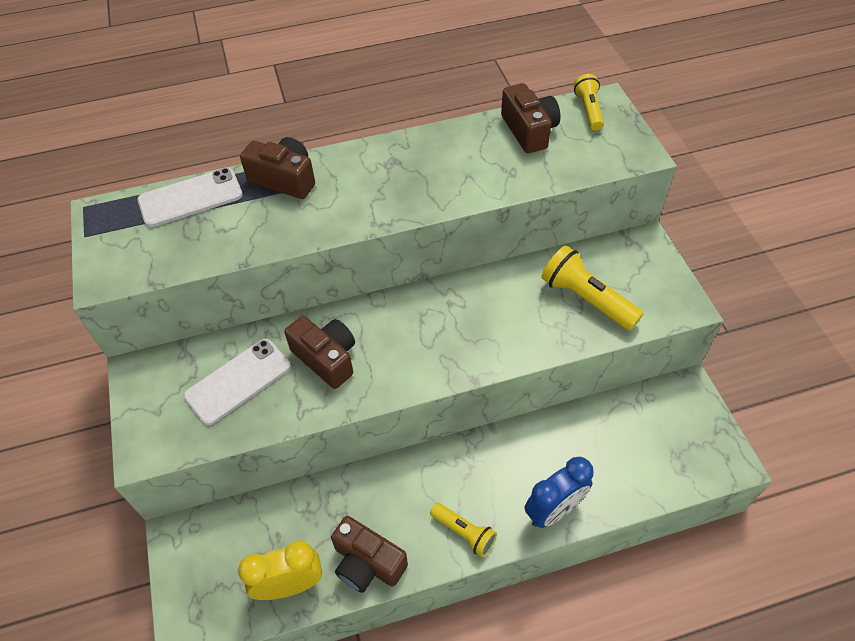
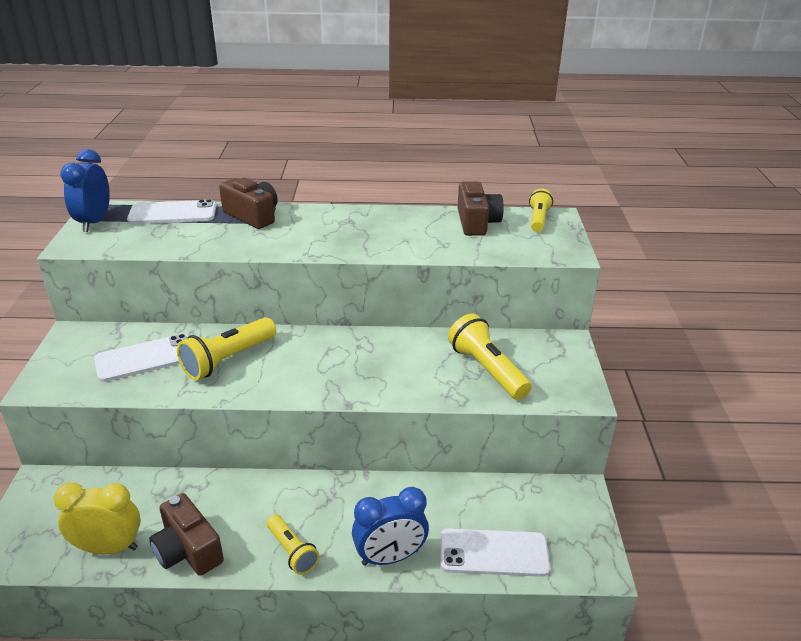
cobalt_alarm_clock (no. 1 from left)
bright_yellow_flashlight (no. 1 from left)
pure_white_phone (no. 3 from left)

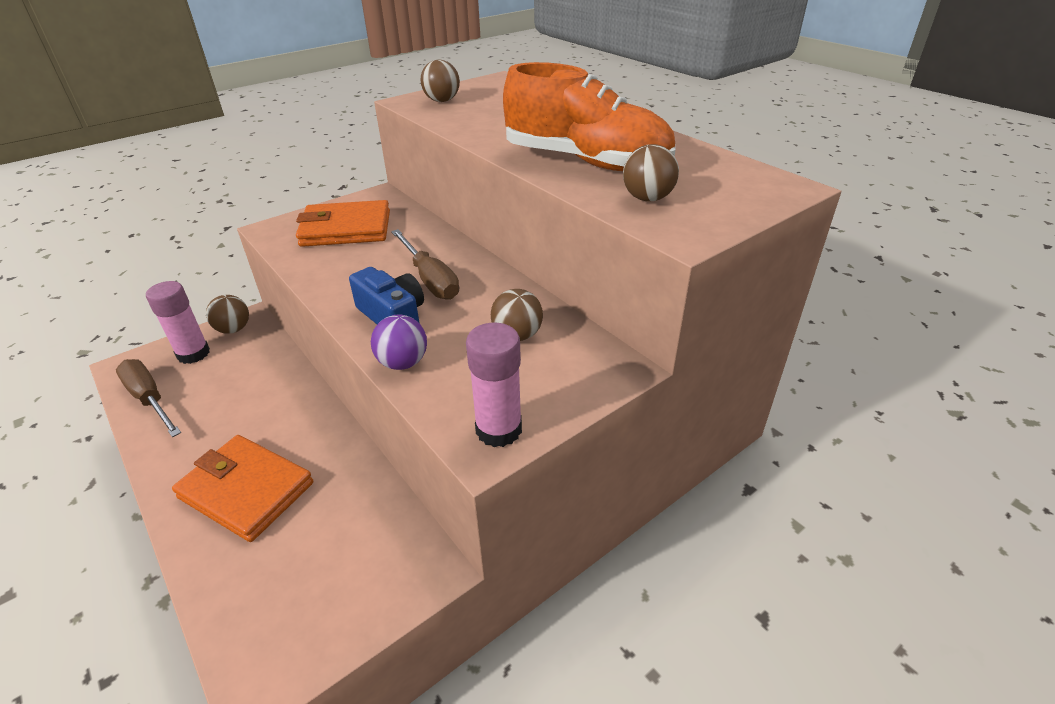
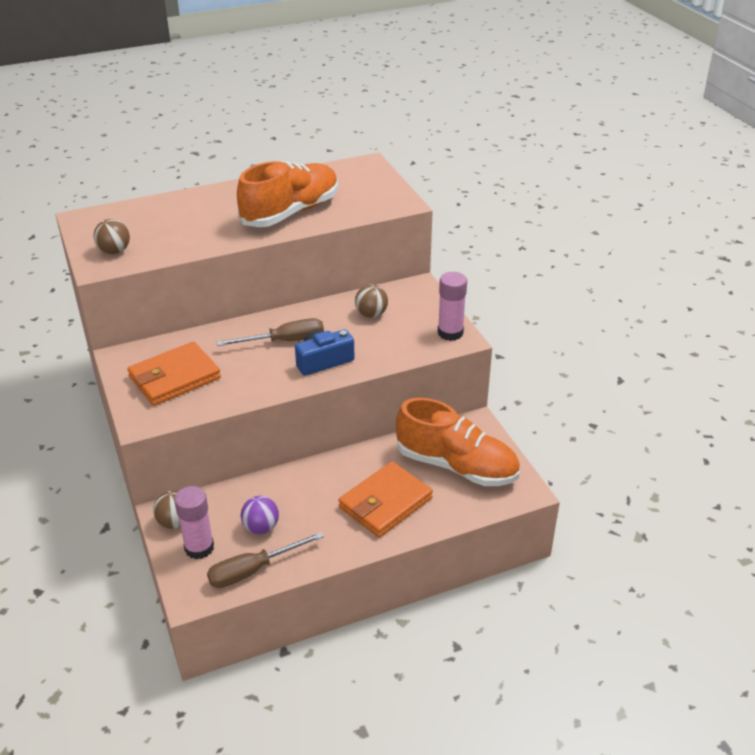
orange-coloured_card_wallet (no. 1 from left)
royal_purple_ball
orange-coloured_lace-up_shoe (no. 2 from left)
brown_ball (no. 4 from left in the first image)

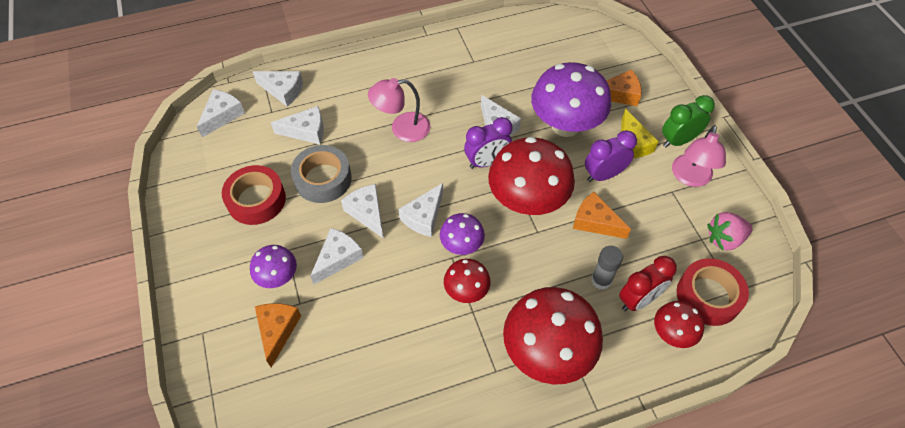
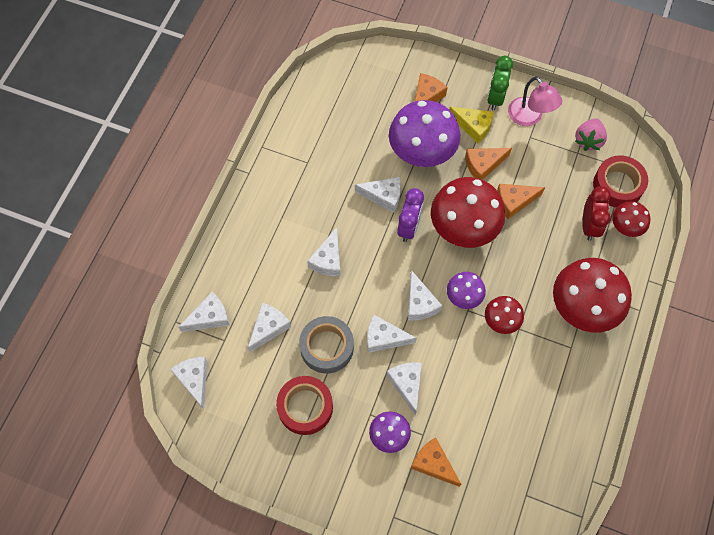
pure_white_cheese (no. 4 from left)
orange-coloured_cheese (no. 3 from left)
ash-grey_stick_of_glue

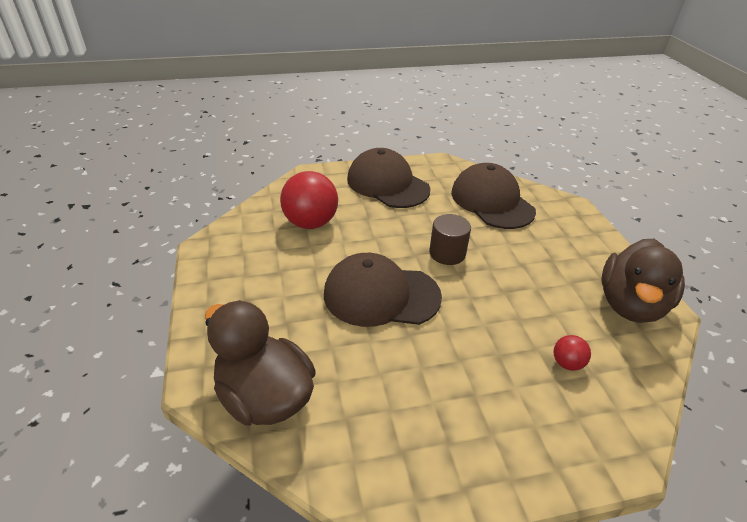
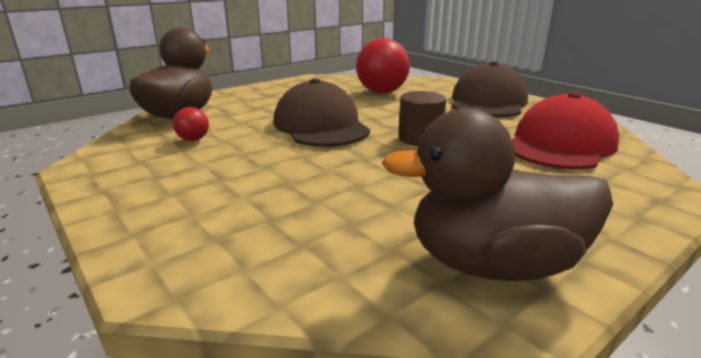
crimson_ball (no. 1 from left)
crimson_baseball_cap

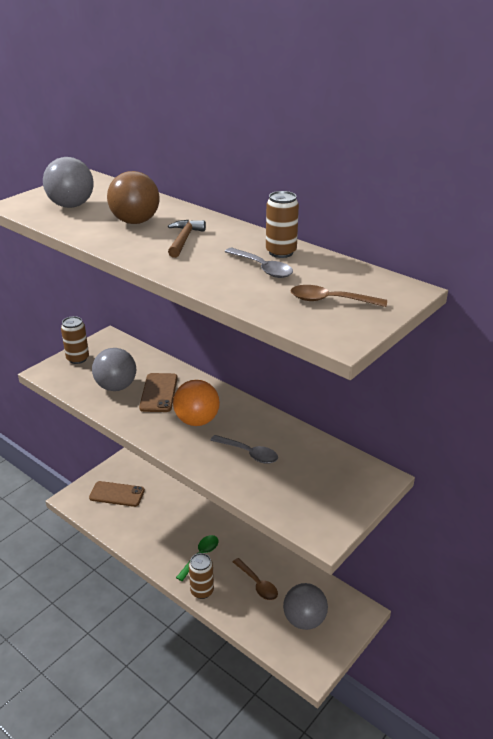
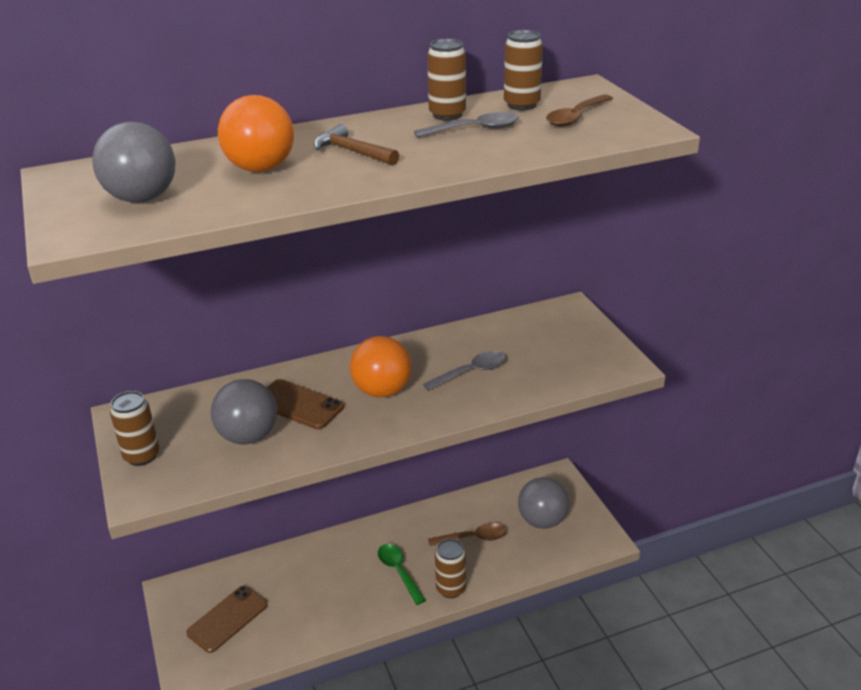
orange-coloured_ball (no. 1 from left)
brown_can (no. 4 from left)

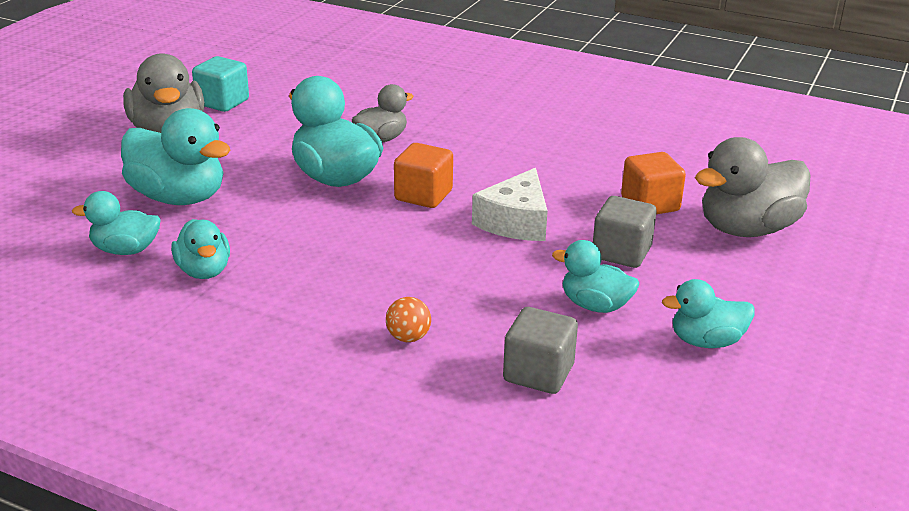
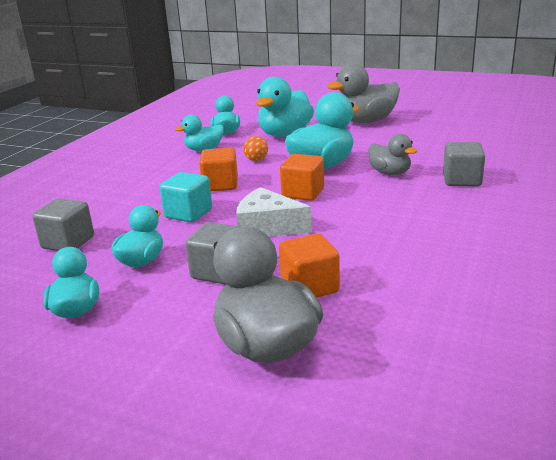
teal_cube
orange-coloured_cube (no. 1 from left)
orange-coloured_ball
ash-grey_cube (no. 3 from left)

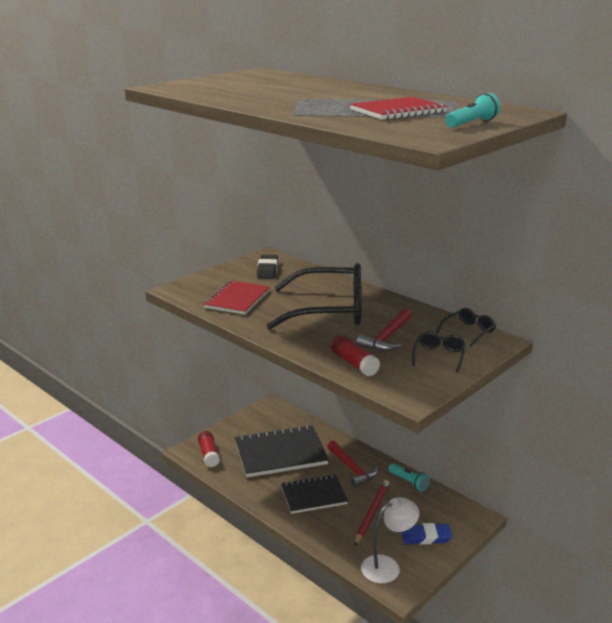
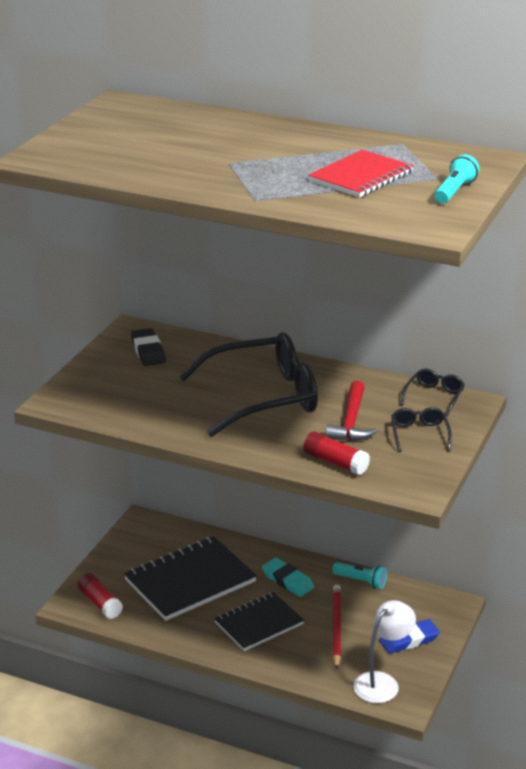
teal_eraser
crimson_exercise_book (no. 1 from left in the first image)

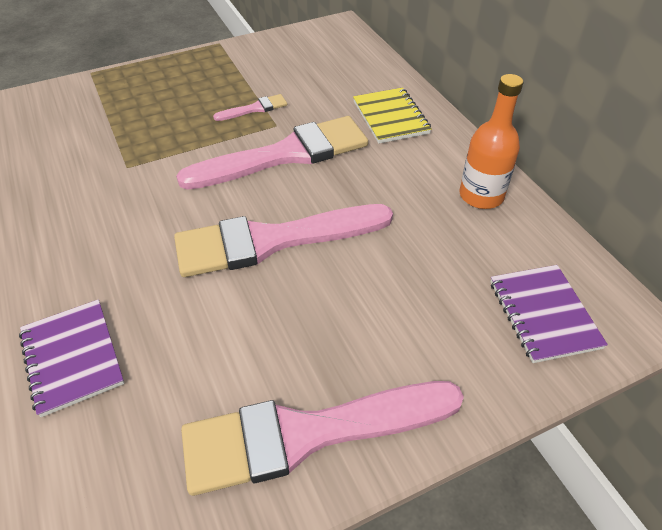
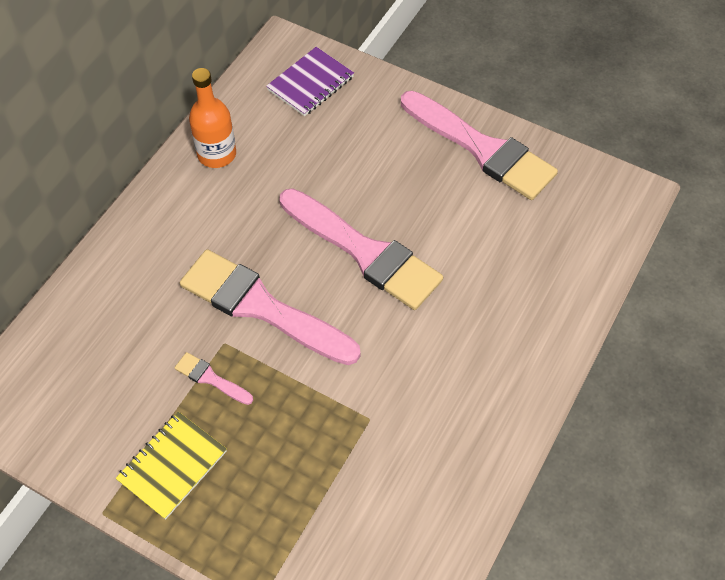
bright_yellow_exercise_book
royal_purple_exercise_book (no. 1 from left in the first image)

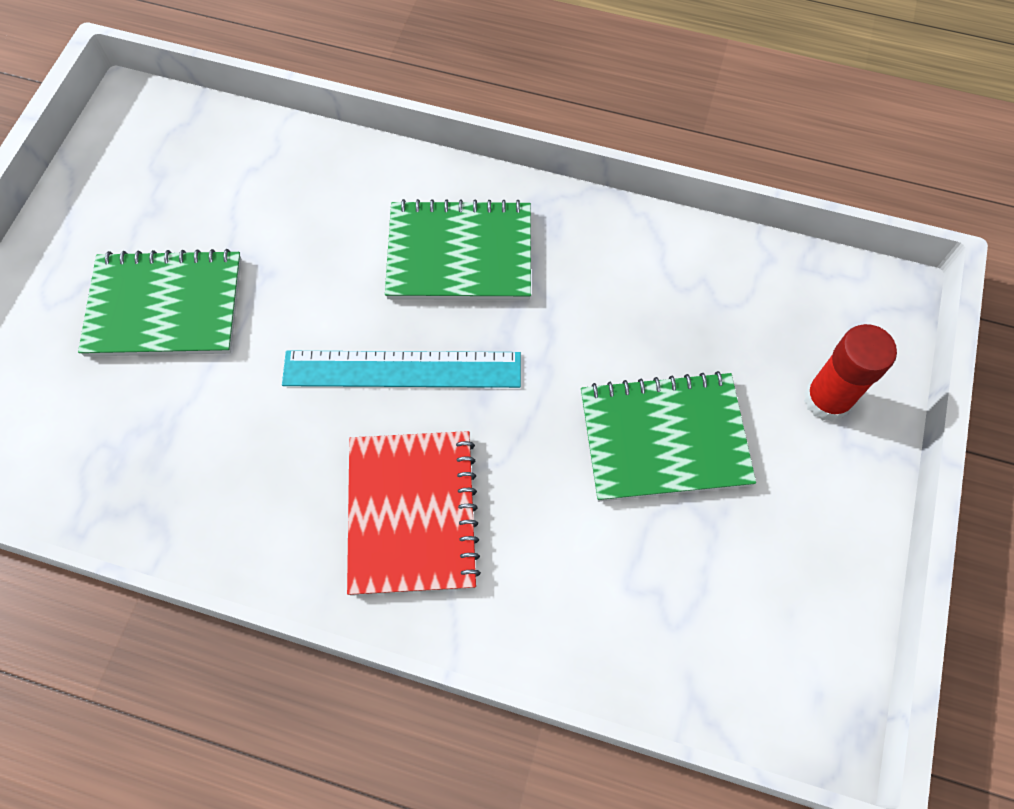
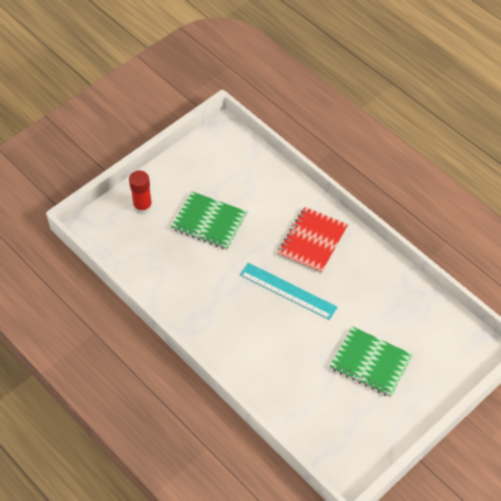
leaf-green_exercise_book (no. 2 from left in the first image)

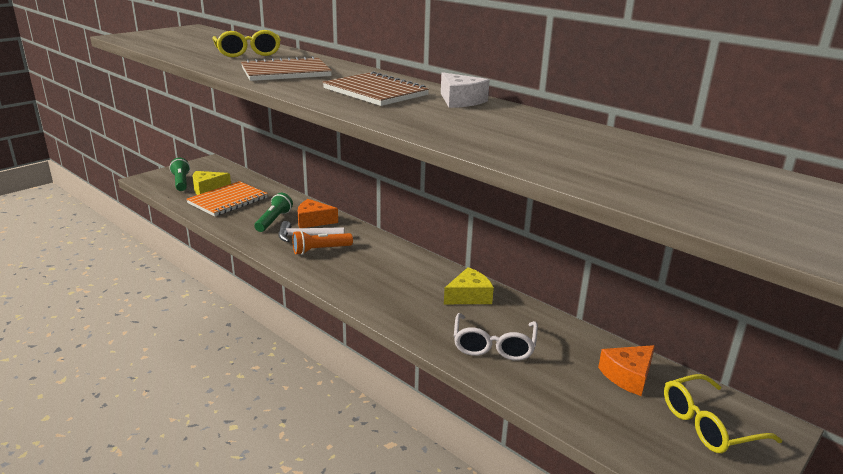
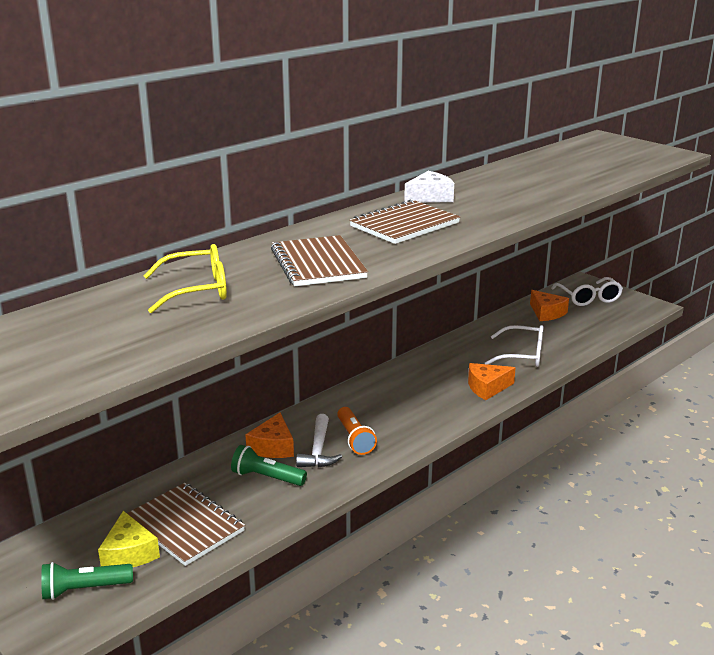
brown_exercise_book (no. 1 from left)
orange-coloured_cheese (no. 2 from left)
pure_white_spectacles (no. 2 from left)
bright_yellow_cheese (no. 2 from left in the first image)

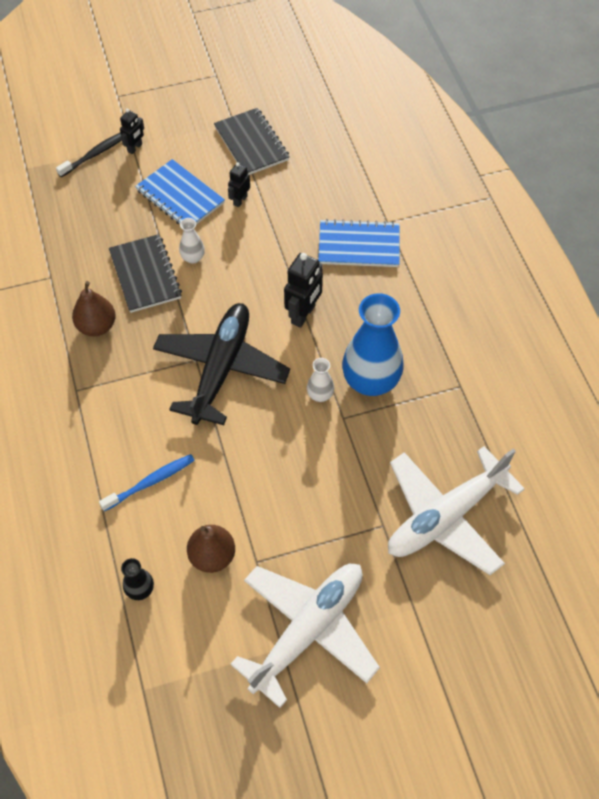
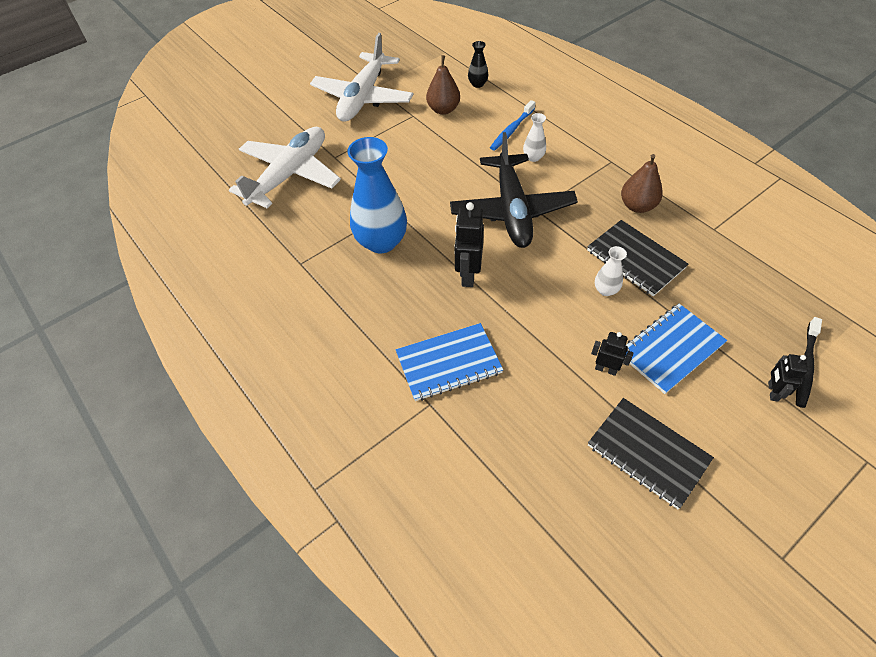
pure_white_tall_vase (no. 1 from left)
jet-black_robot (no. 2 from left)
cobalt_exercise_book (no. 2 from left)

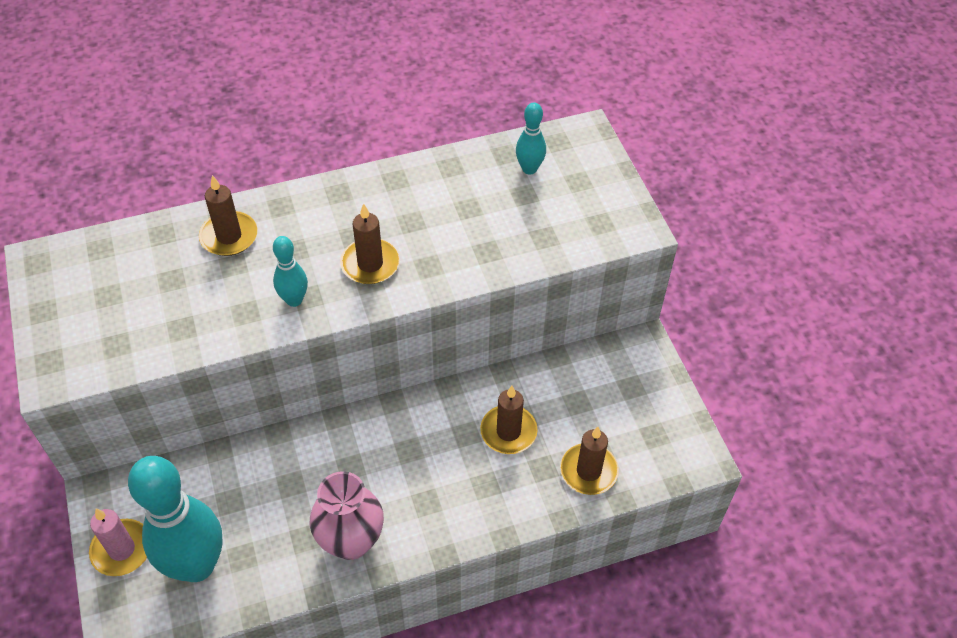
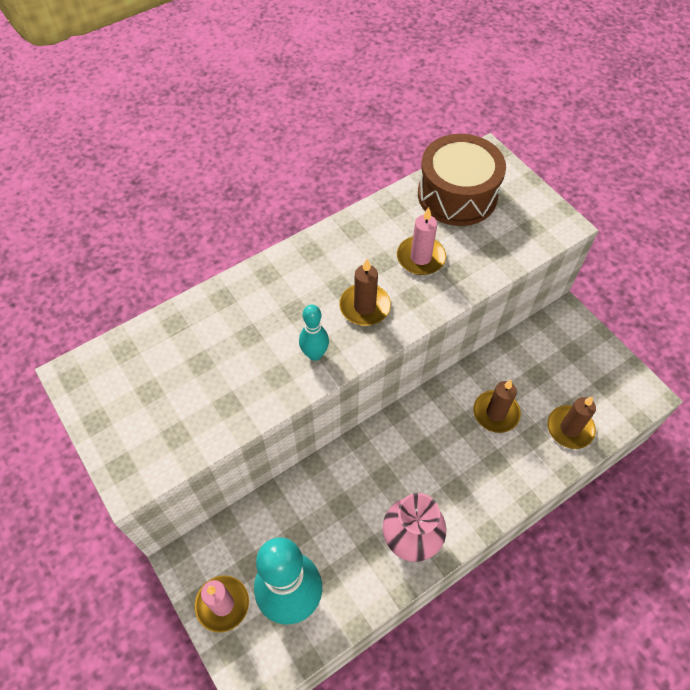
rose-pink_candle (no. 2 from left)
brown_drum
brown_candle (no. 1 from left in the first image)

